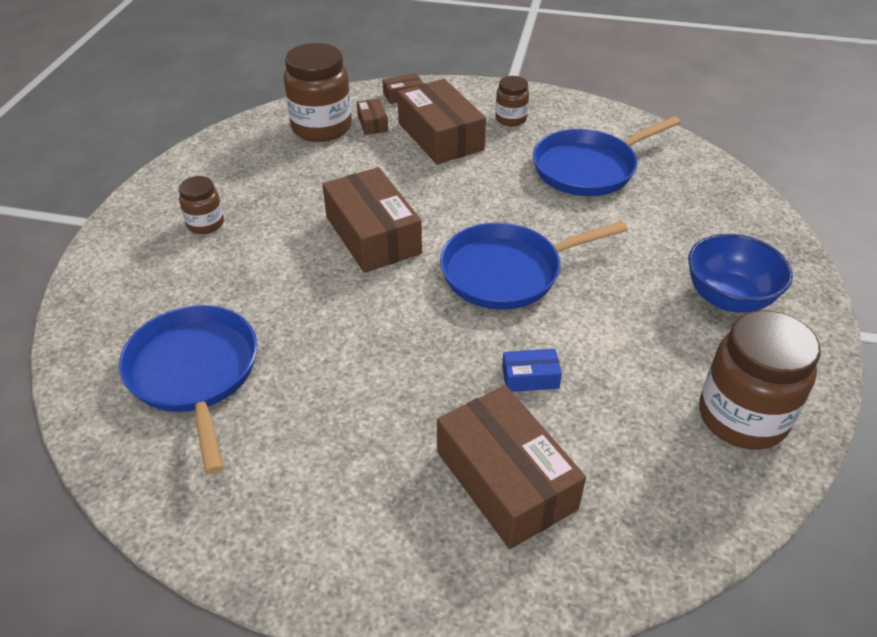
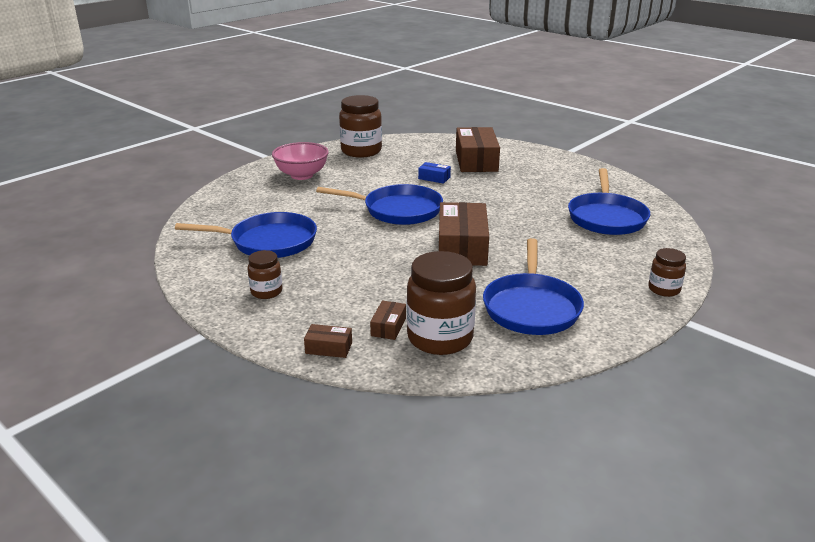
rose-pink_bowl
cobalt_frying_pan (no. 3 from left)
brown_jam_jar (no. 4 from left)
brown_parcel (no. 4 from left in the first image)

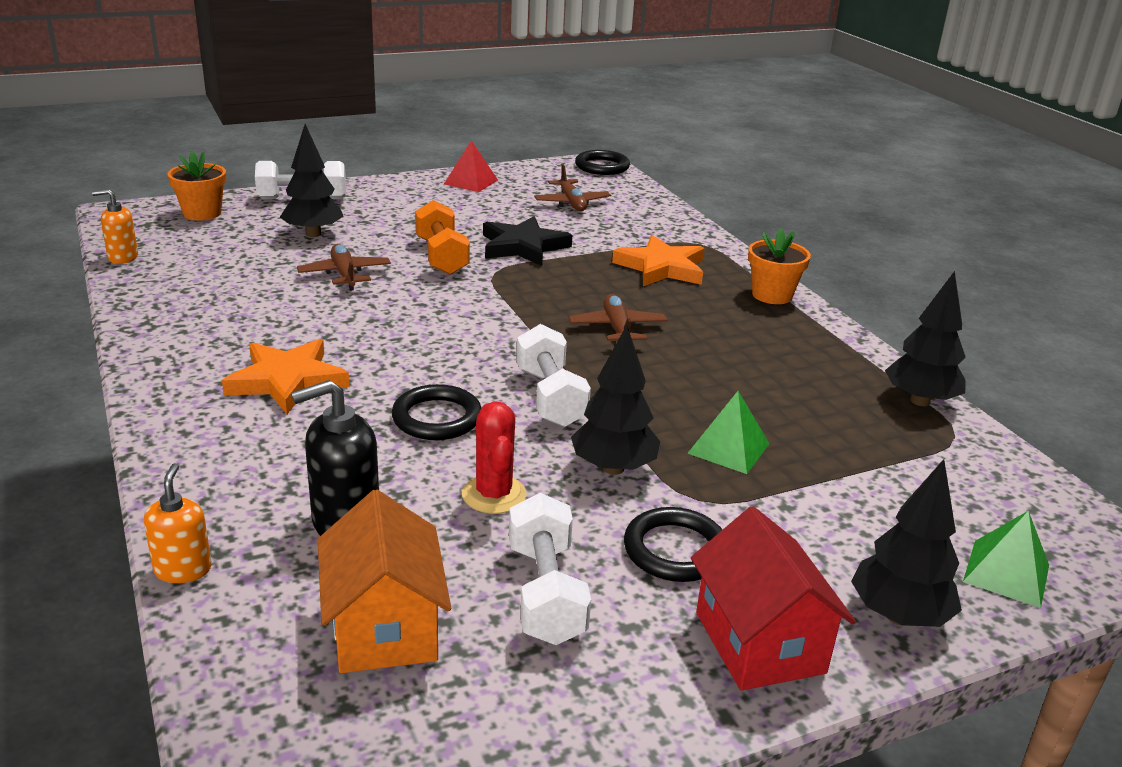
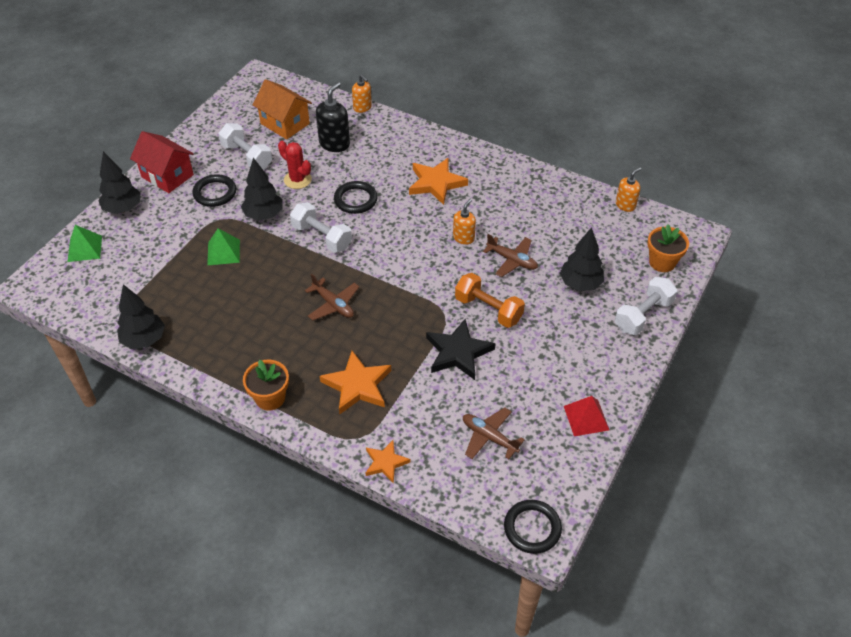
orange-coloured_five-pointed_star (no. 2 from left)
orange-coloured_soap_pump (no. 2 from left)

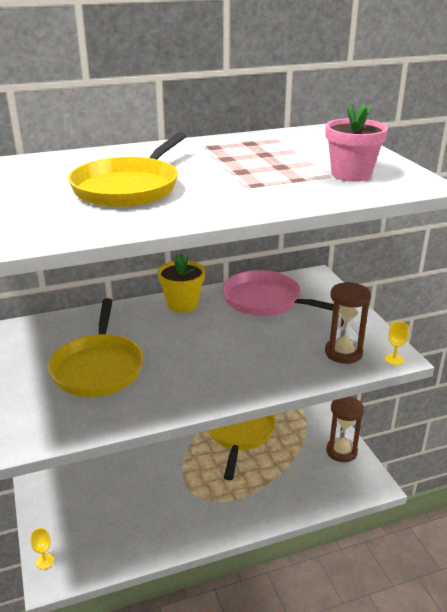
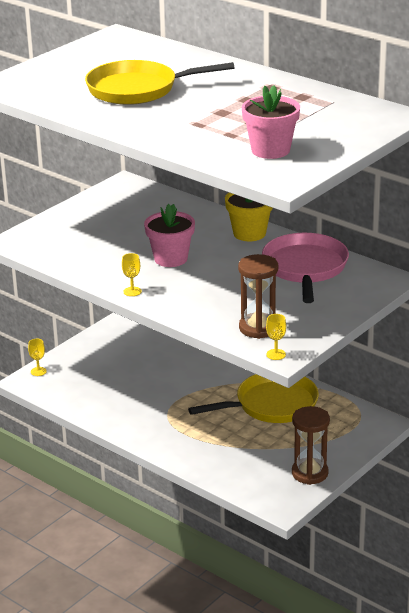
bright_yellow_goblet (no. 2 from left)
rose-pink_plant_pot (no. 1 from left)
bright_yellow_frying_pan (no. 1 from left in the first image)

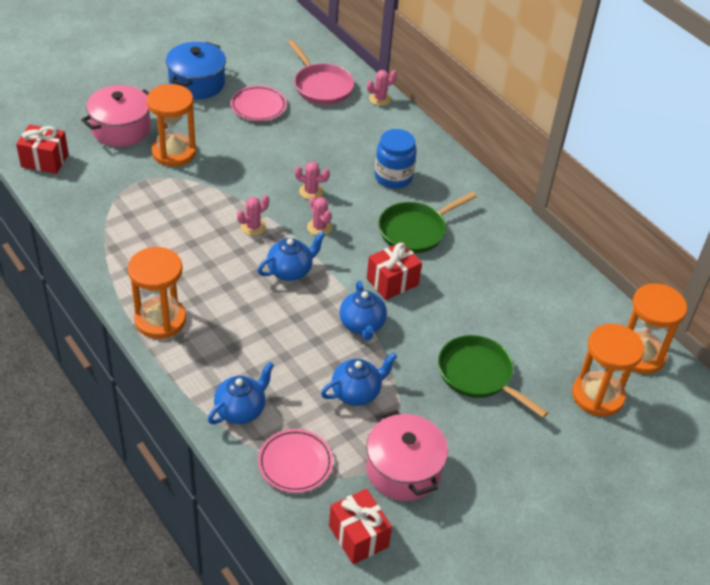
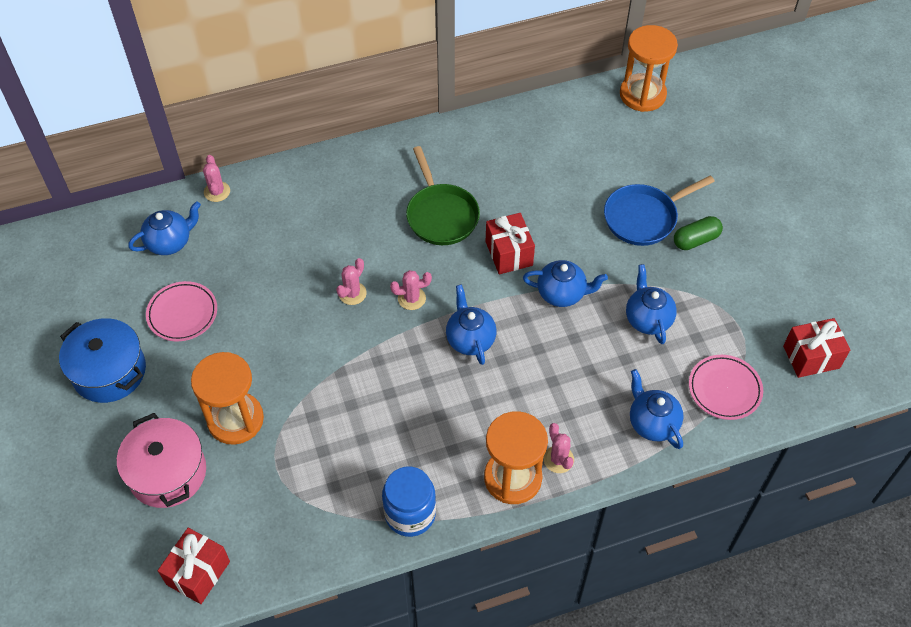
cobalt_teapot (no. 1 from left)
cobalt_jam_jar
rose-pink_cactus (no. 4 from left)
cobalt_frying_pan
leaf-green_capsule
rose-pink_pot (no. 2 from left in the first image)
orange-coloured_sandglass (no. 3 from left in the first image)

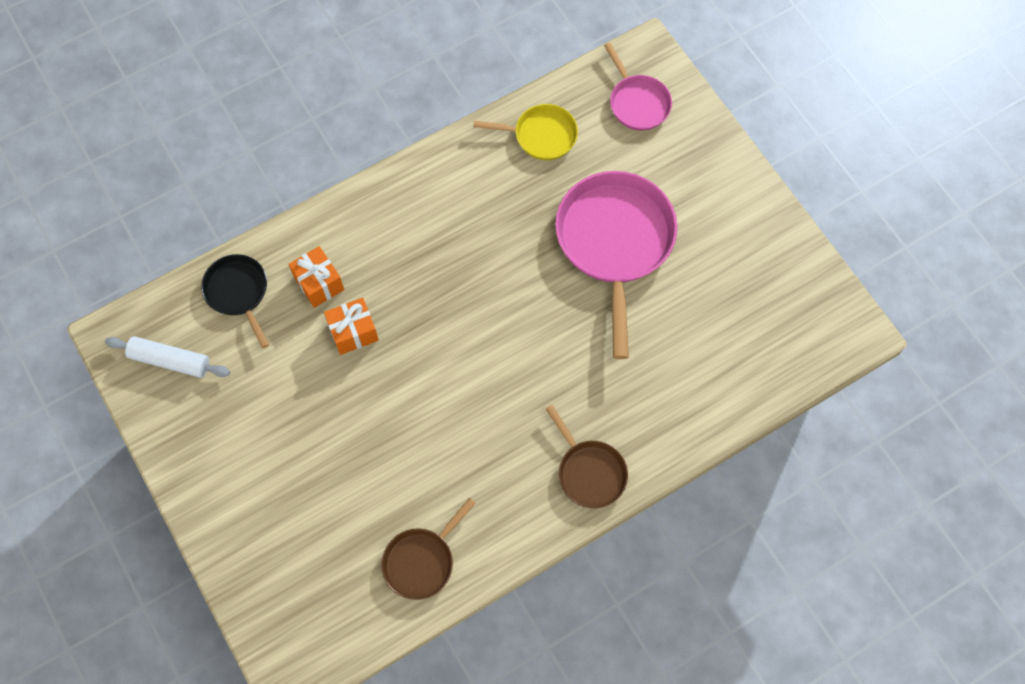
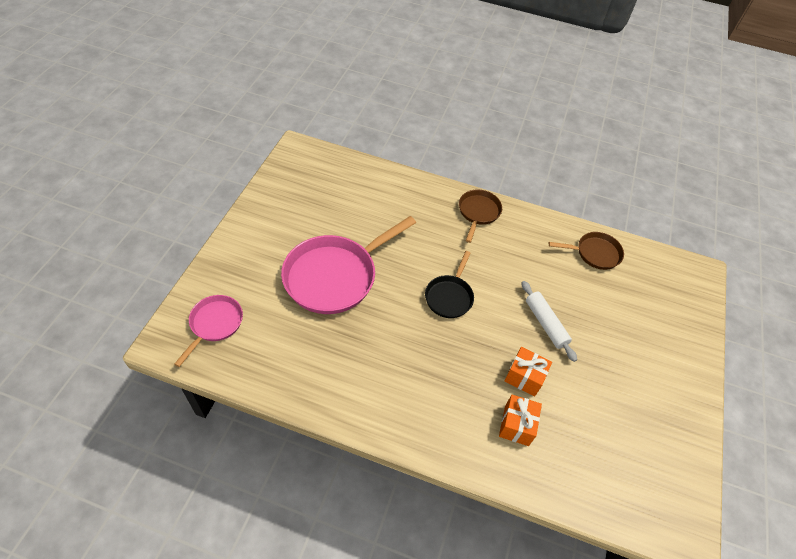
jet-black_frying_pan
pure_white_rolling_pin
bright_yellow_frying_pan

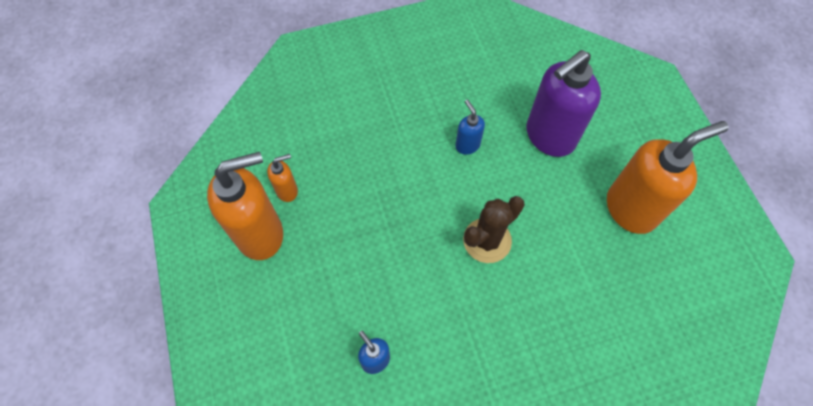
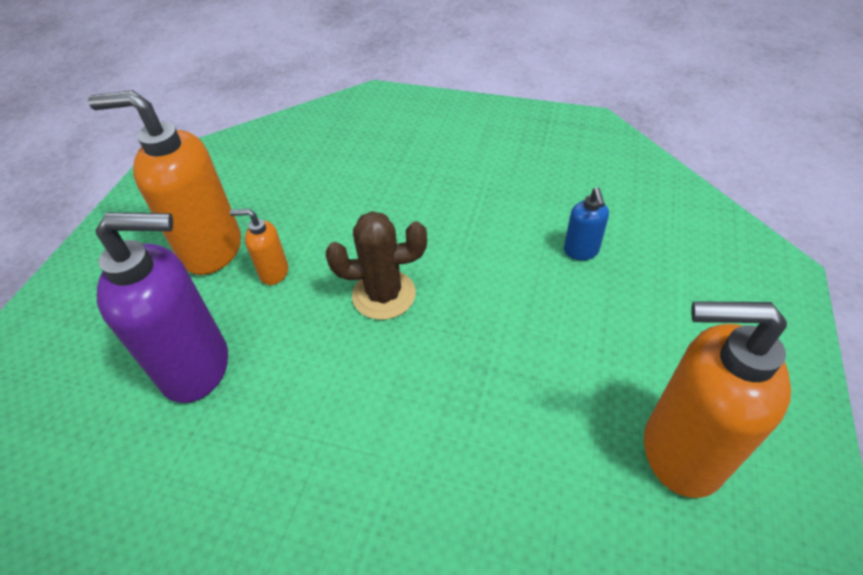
orange-coloured_soap_pump (no. 2 from left)
cobalt_soap_pump (no. 2 from left in the first image)

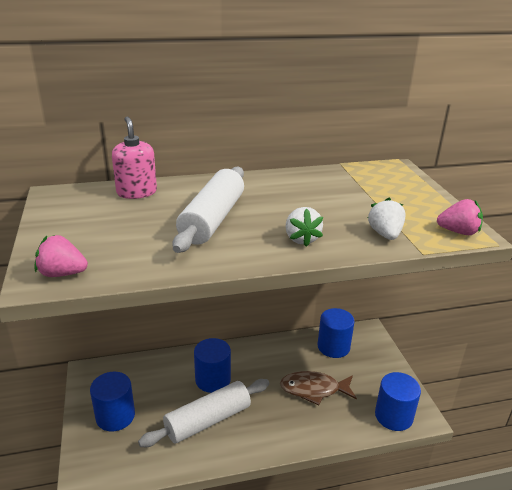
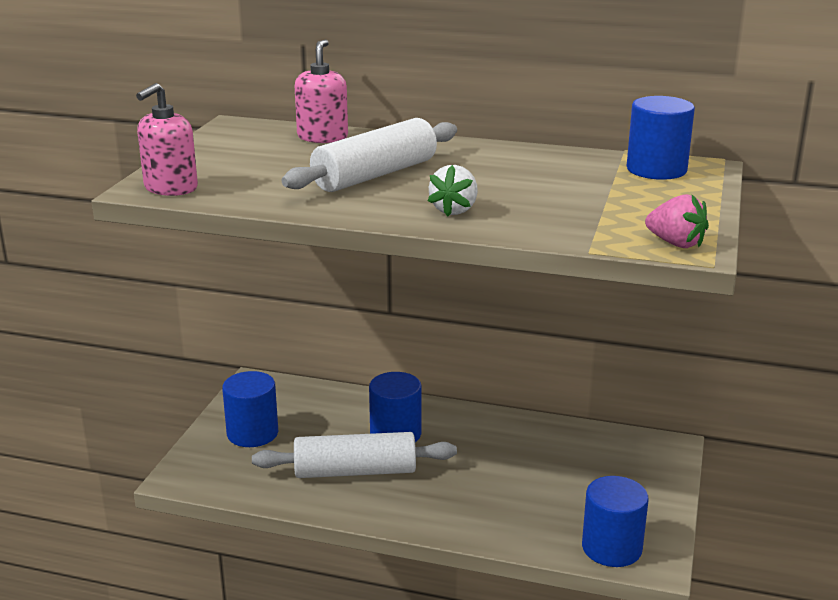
rose-pink_soap_pump (no. 1 from left)
cobalt_solid_cylinder (no. 4 from left)
brown_fish_figure
pure_white_berry (no. 2 from left in the first image)

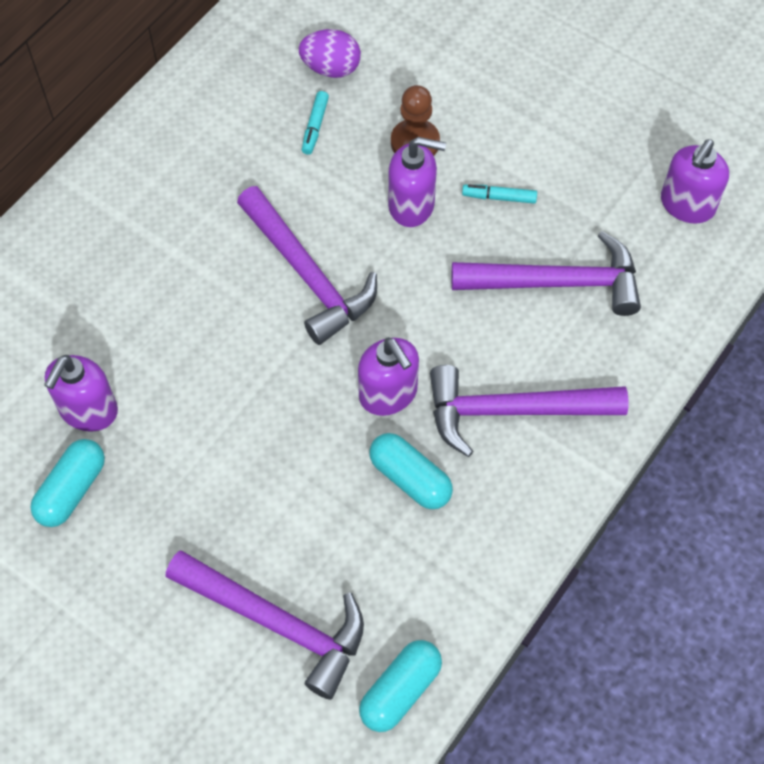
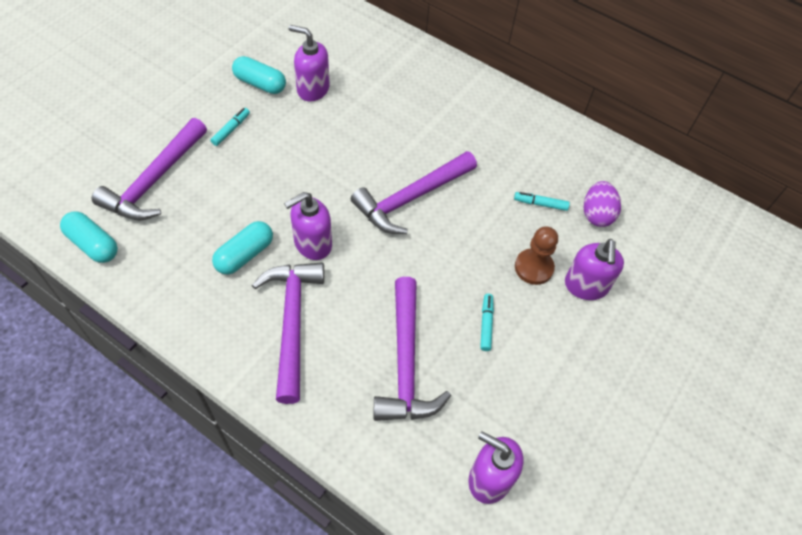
teal_marker (no. 1 from left)
royal_purple_soap_pump (no. 4 from left)

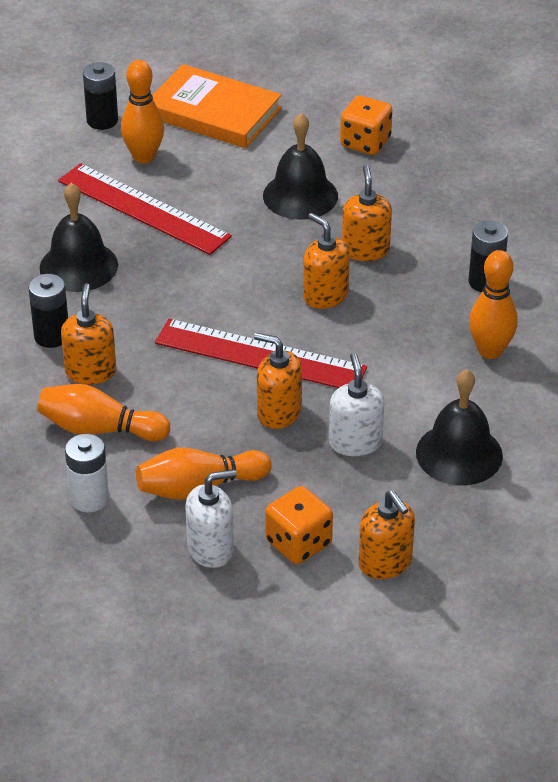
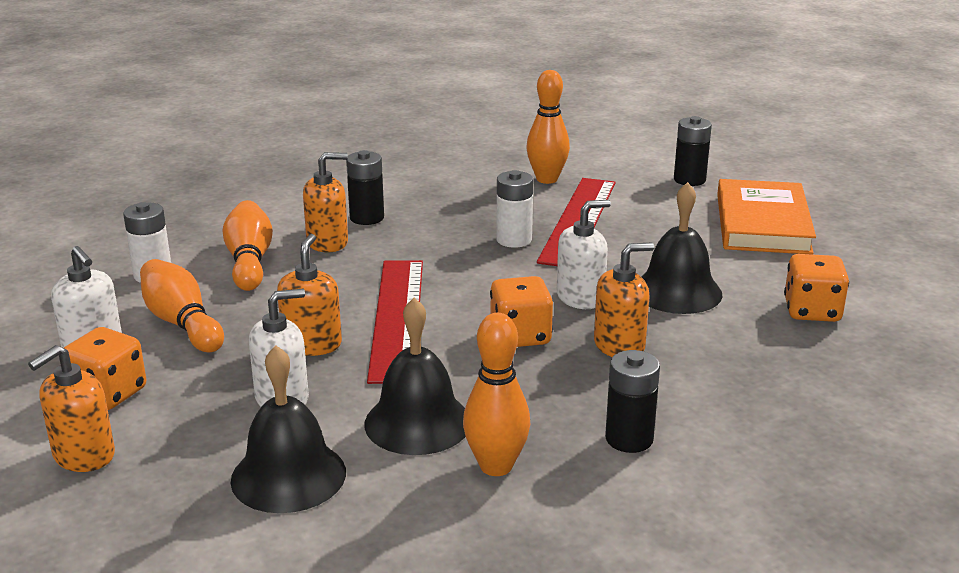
jet-black_school_bell (no. 2 from left)
orange-coloured_die (no. 2 from left)
pure_white_battery (no. 2 from left)
orange-coloured_tenpin (no. 4 from left)
pure_white_soap_pump (no. 3 from left)

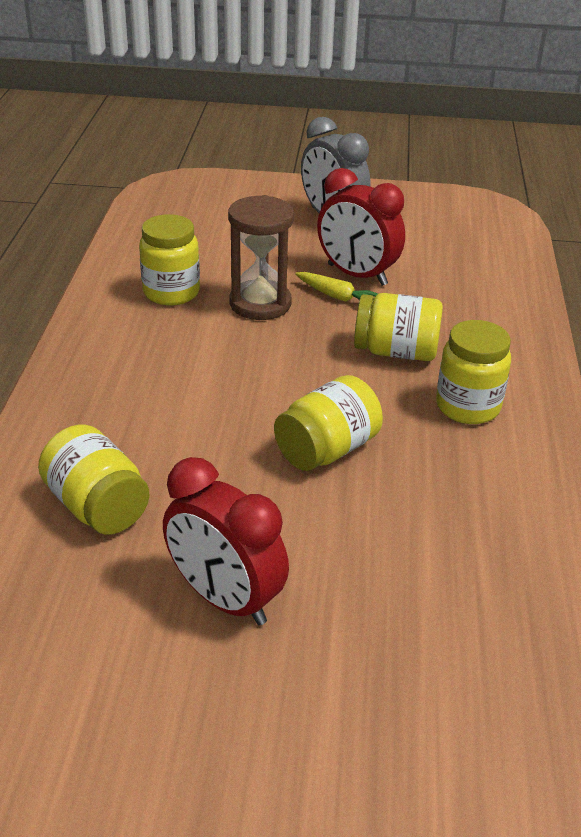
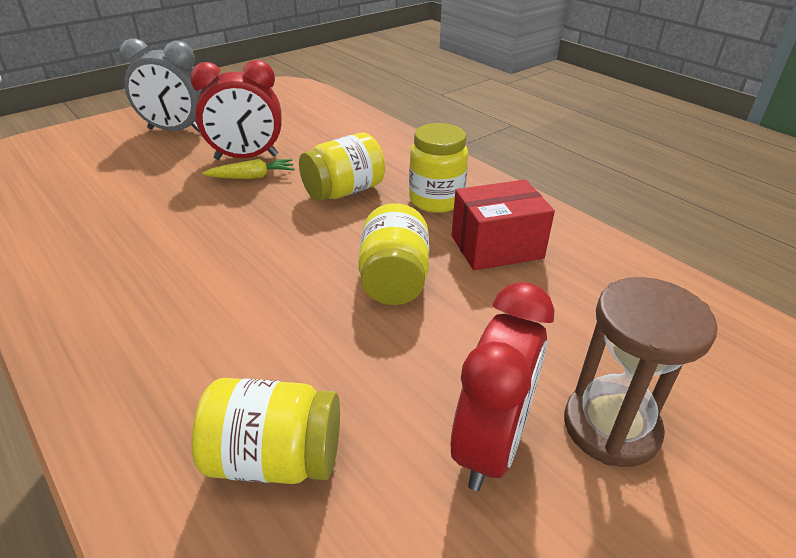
crimson_alarm_clock (no. 2 from left)
crimson_parcel
brown_sandglass
bright_yellow_jam_jar (no. 2 from left in the first image)

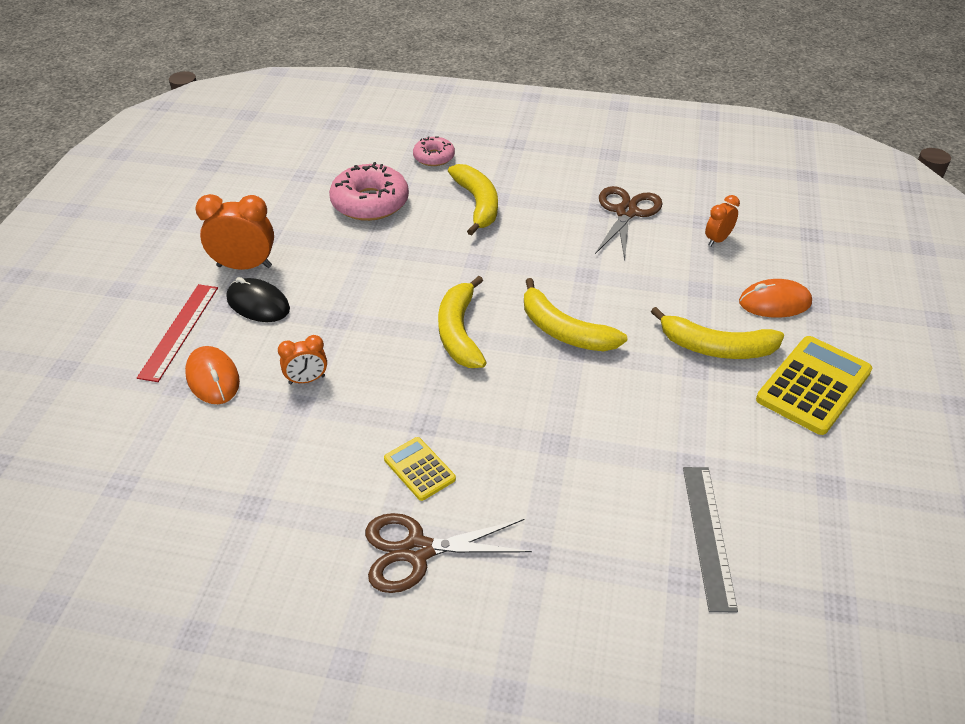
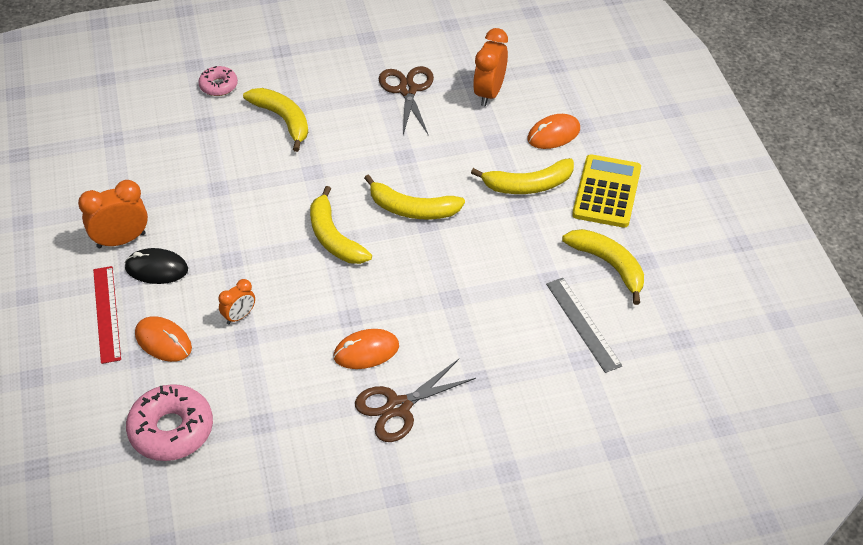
rose-pink_doughnut (no. 1 from left)
orange-coloured_computer_mouse (no. 2 from left)
orange-coloured_alarm_clock (no. 3 from left)
bright_yellow_banana (no. 5 from left)

